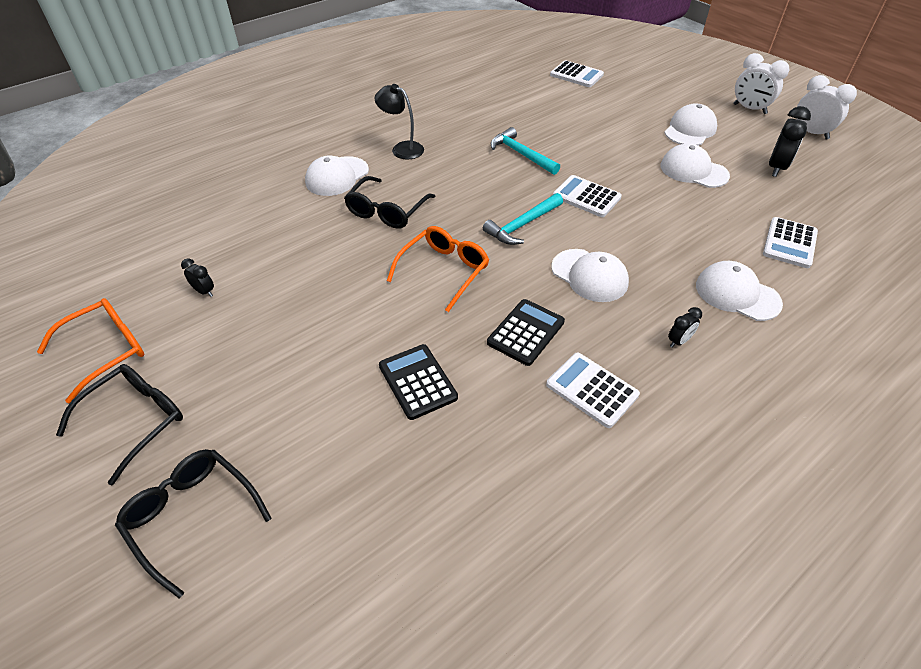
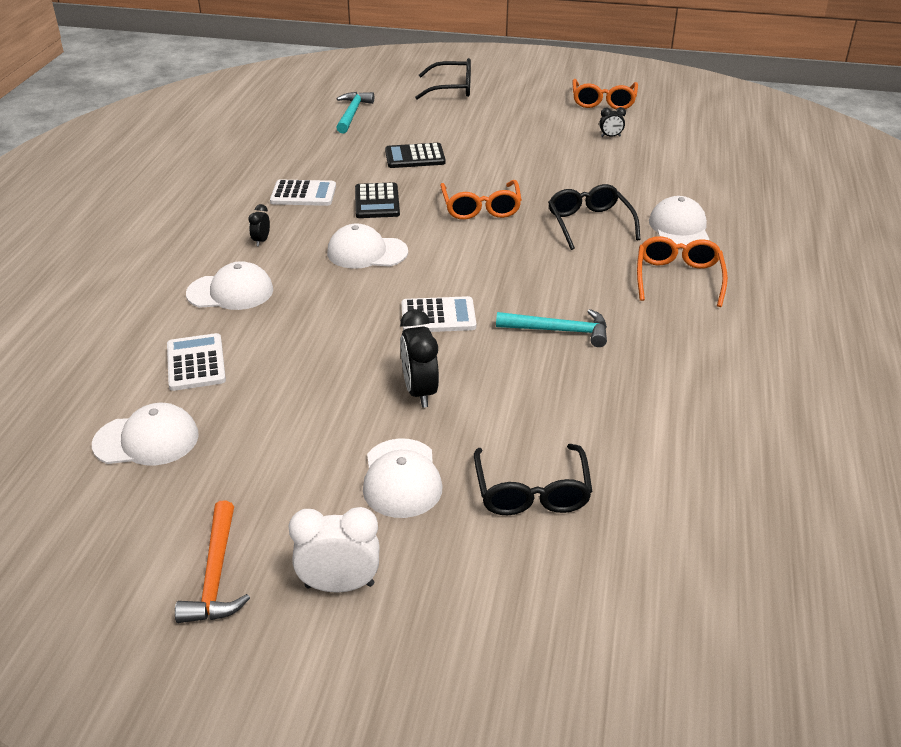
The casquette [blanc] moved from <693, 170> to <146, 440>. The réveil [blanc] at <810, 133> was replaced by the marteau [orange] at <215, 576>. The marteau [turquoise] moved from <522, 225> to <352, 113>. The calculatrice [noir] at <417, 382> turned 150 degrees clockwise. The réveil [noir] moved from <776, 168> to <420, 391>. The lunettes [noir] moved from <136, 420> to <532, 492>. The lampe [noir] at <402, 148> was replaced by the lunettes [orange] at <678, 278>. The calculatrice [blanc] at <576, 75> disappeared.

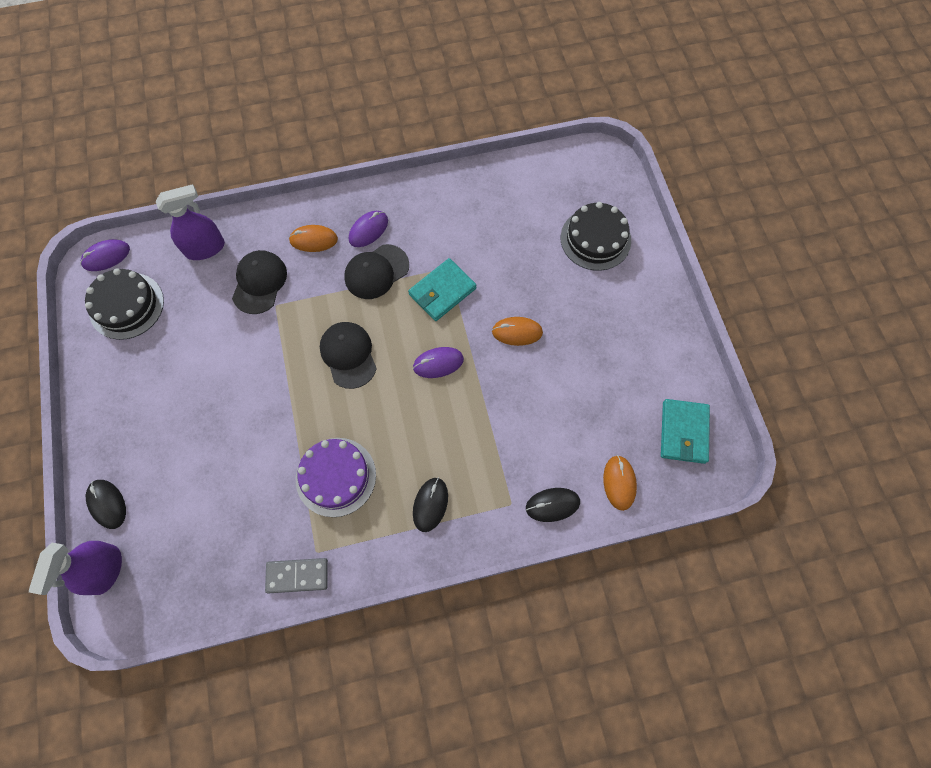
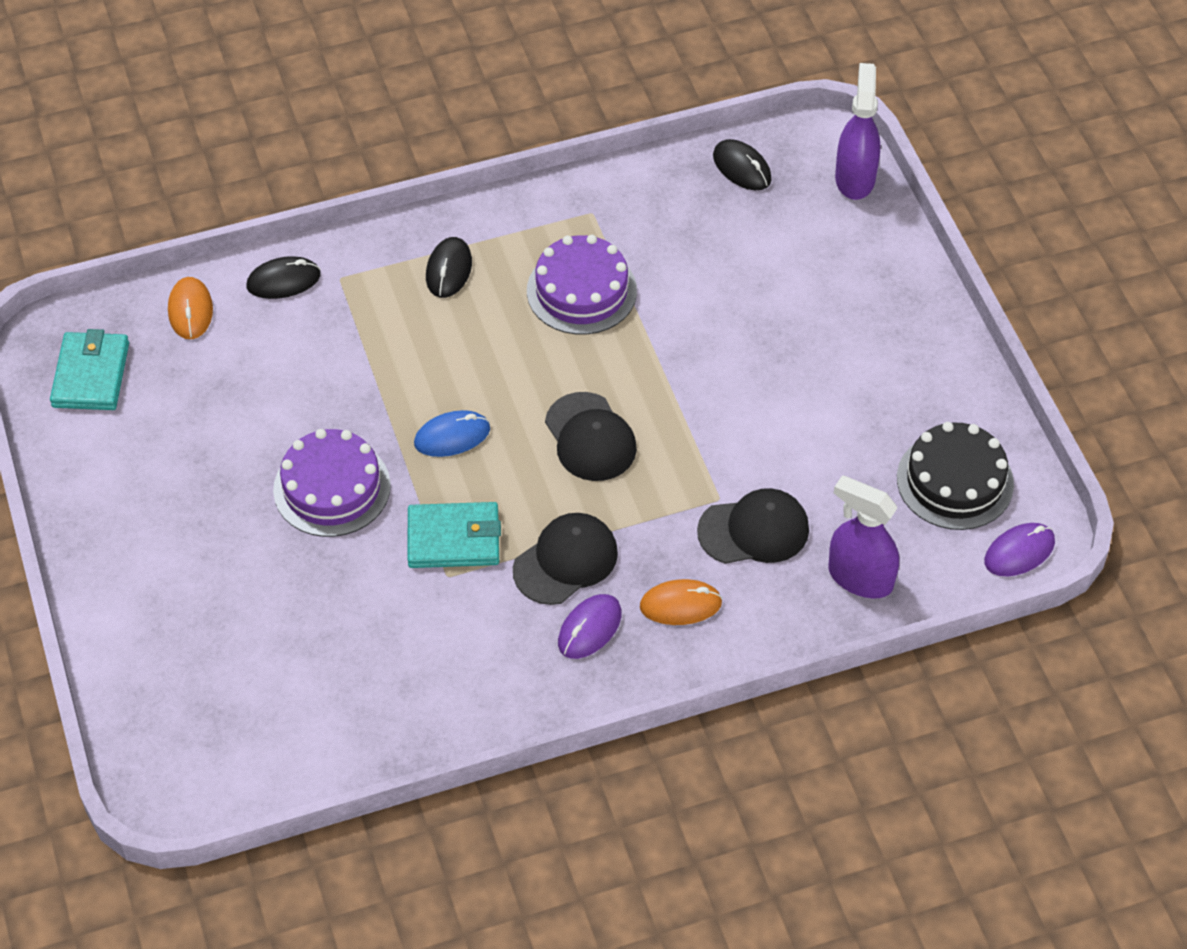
The souris [orange] at <517, 332> was replaced by the gâteau [violet] at <332, 488>. The portefeuille [turquoise] at <442, 291> turned 45 degrees clockwise. The souris [violet] at <438, 363> became the souris [bleu] at <452, 436>. The casquette [noir] at <259, 283> turned 105 degrees counterclockwise. The souris [noir] moved from <107, 504> to <742, 168>. The vaporisateur [violet] at <205, 248> turned 60 degrees clockwise. The domino [gris] at <297, 575> disappeared. The gâteau [noir] at <595, 239> disappeared.

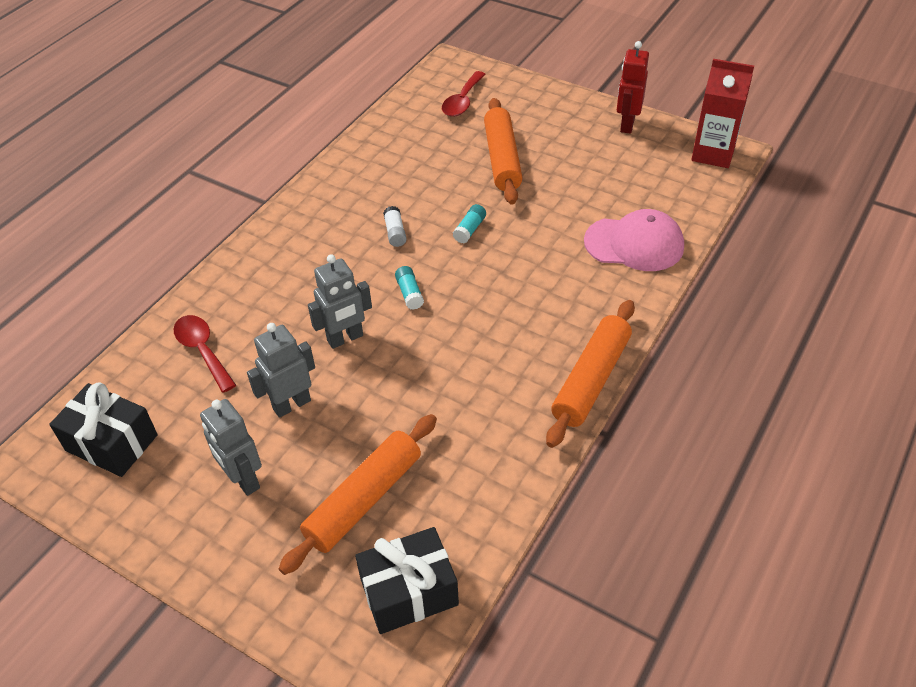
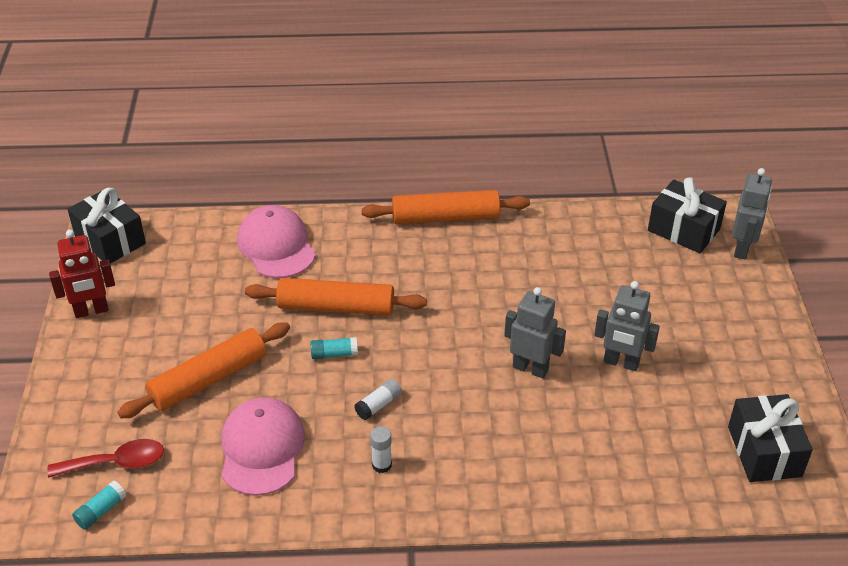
The brique de lait [rouge] at <713, 153> was replaced by the cadeau [noir] at <110, 240>. The bâton de colle [turquoise] moved from <409, 293> to <101, 511>. The casquette [rose] at <262, 448> appeared. The rouleau à pâtisserie [orange] moved from <364, 499> to <336, 307>. The bâton de colle [blanc] at <381, 465> appeared. The robot [gris] moved from <243, 479> to <742, 249>. The cuillère [rouge] at <203, 351> disappeared.

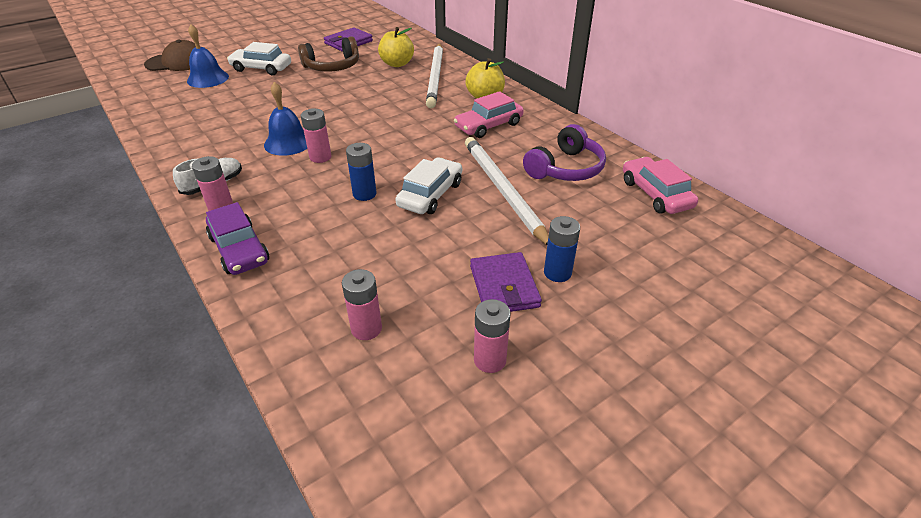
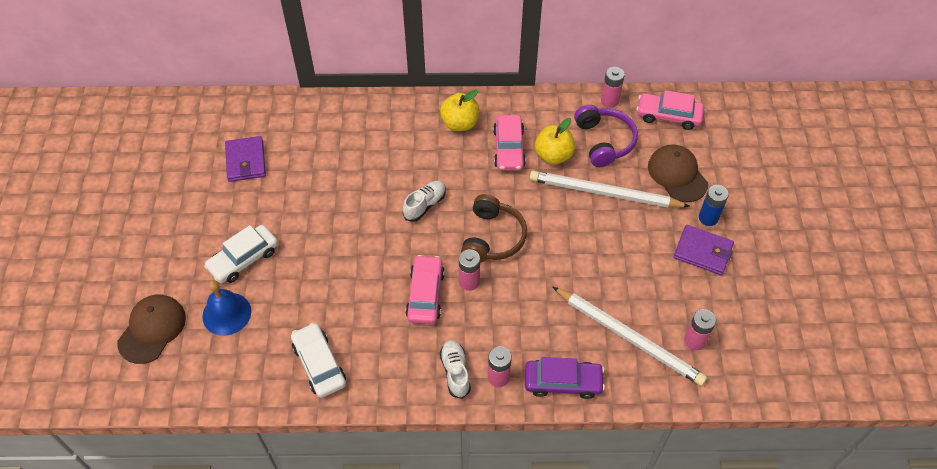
The voiture [blanc] moved from <430, 194> to <319, 364>. The chaussure [blanc] at <425, 205> appeared. The cloche [bleu] at <288, 142> was replaced by the voiture [rose] at <425, 294>. The casque audio [marron] moved from <332, 67> to <492, 237>. The pomme [jaune] moved from <397, 64> to <553, 155>. The crayon [blanc] moved from <435, 77> to <629, 337>. The pile [rose] moved from <490, 360> to <609, 101>. The casquette [marron] at <677, 175> appeared. The pile [bleu] at <364, 194> disappeared.

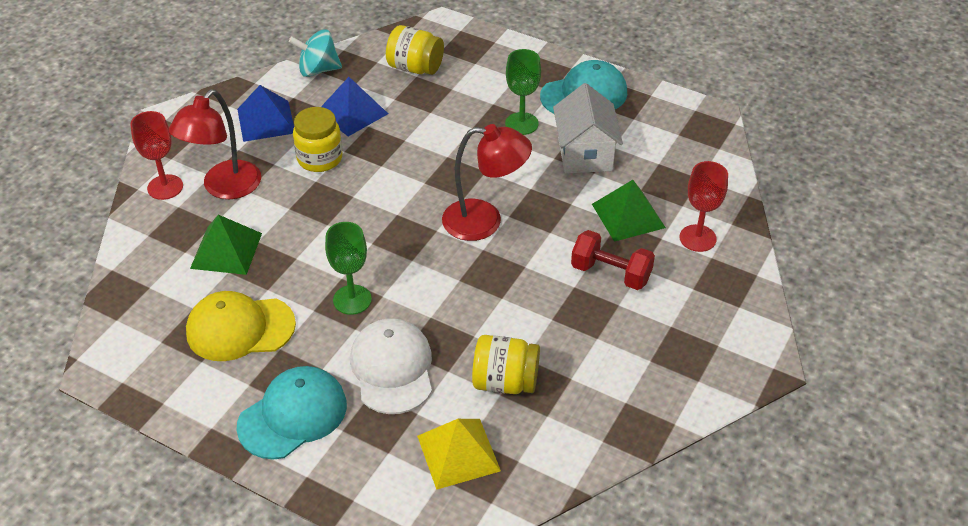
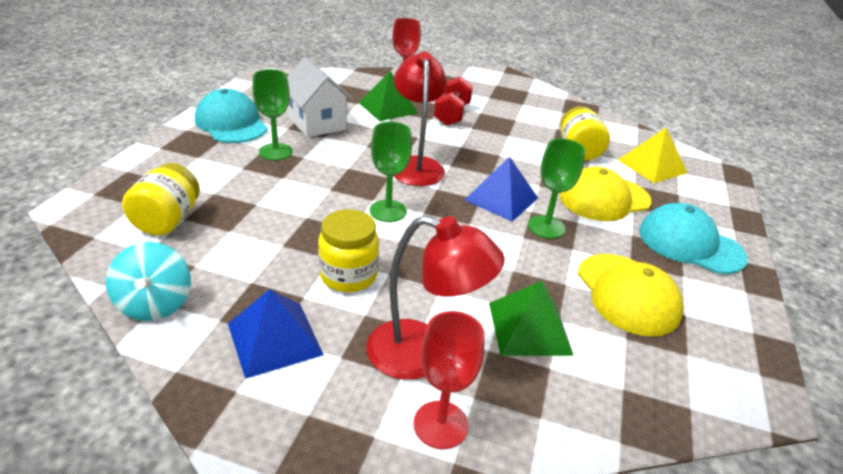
The maison [blanc] at <585, 154> turned 75 degrees clockwise. The verre à pied [vert] at <388, 211> appeared. The pyramide [bleu] moved from <352, 112> to <501, 198>. The casquette [blanc] at <392, 368> became the casquette [jaune] at <604, 199>.

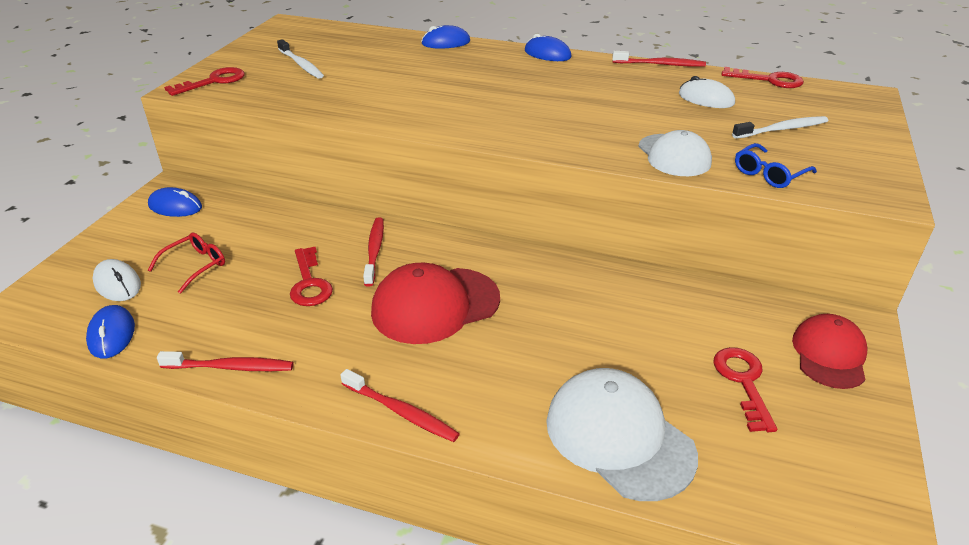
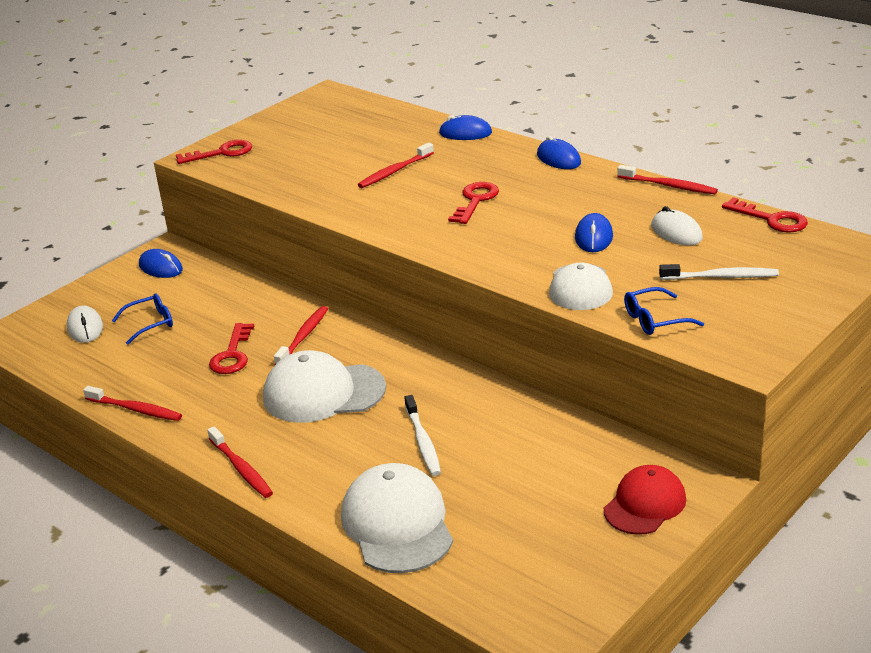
The lunettes [rouge] at <195, 266> became the lunettes [bleu] at <150, 324>. The casquette [rouge] at <435, 305> became the casquette [blanc] at <323, 393>. The brosse à dents [rouge] at <395, 171> appeared. The brosse à dents [blanc] moved from <301, 64> to <423, 441>. The clé [rouge] moved from <743, 382> to <475, 201>. The souris [bleu] moved from <111, 335> to <593, 237>.

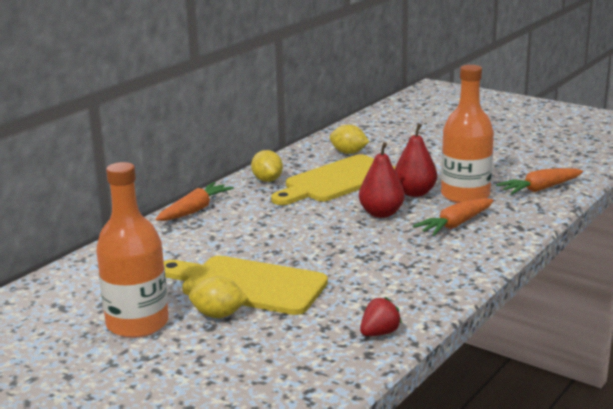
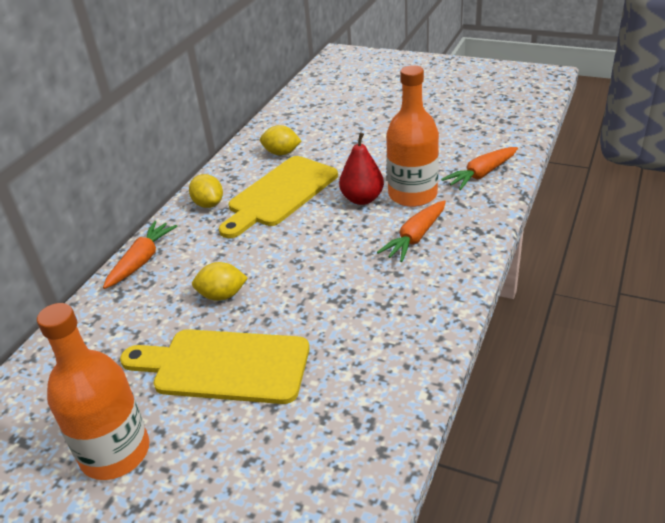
The citron [jaune] moved from <218, 315> to <222, 295>. The poire [rouge] at <381, 213> disappeared. The fraise [rouge] at <379, 333> disappeared.

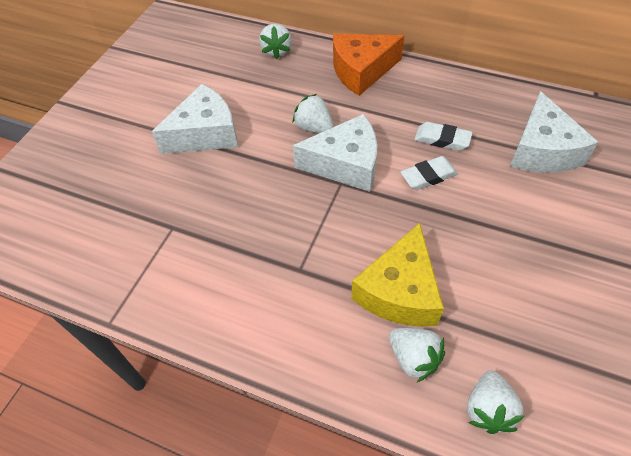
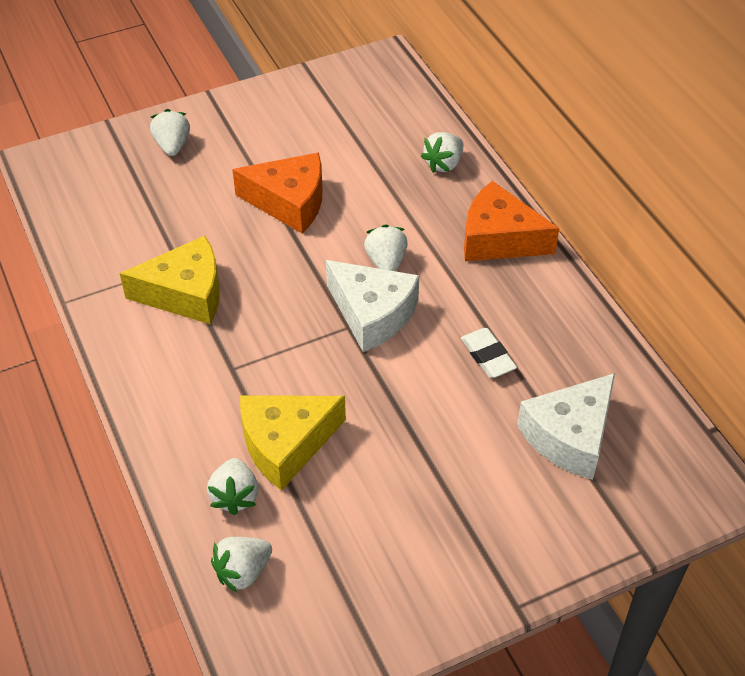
The fromage [jaune] at <186, 294> appeared. The fraise [blanc] at <172, 146> appeared. The fromage [blanc] at <205, 133> became the fromage [orange] at <289, 202>. The gomme [blanc] at <428, 176> disappeared.

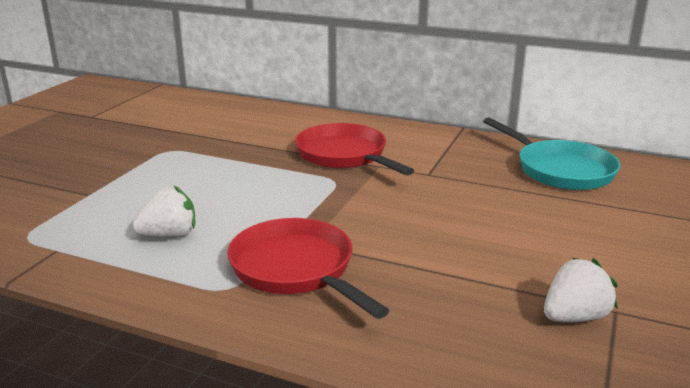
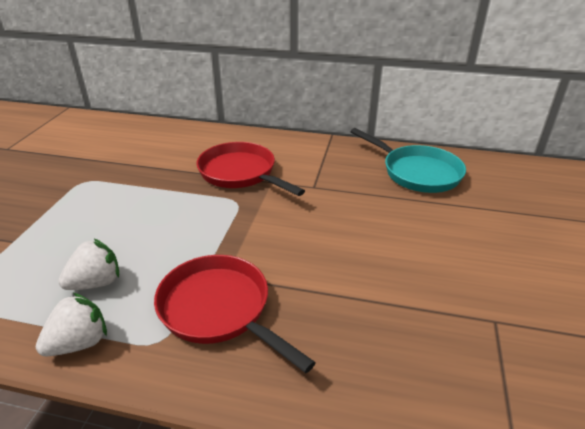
The fraise [blanc] moved from <574, 317> to <79, 343>.

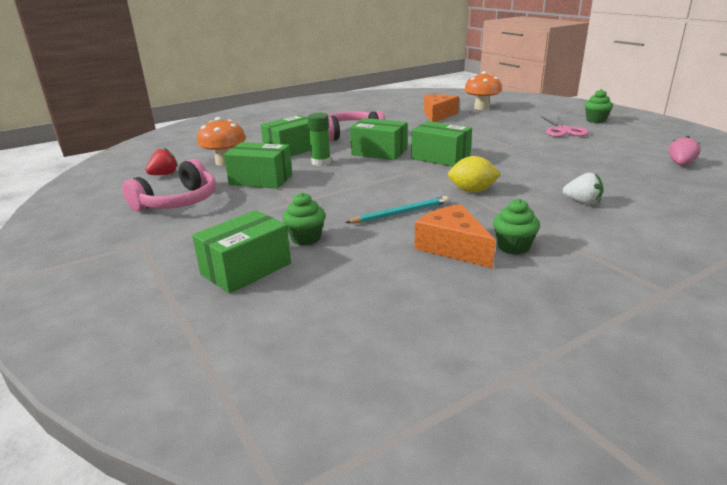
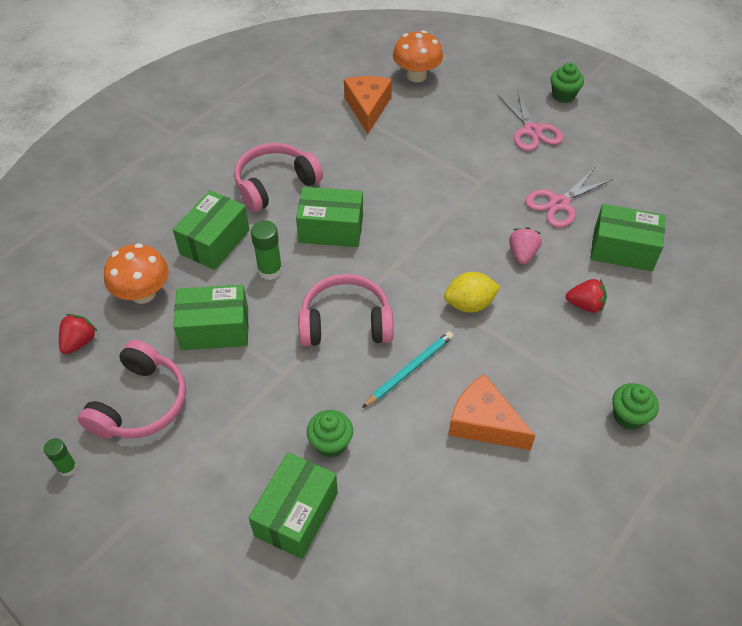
The bâton de colle [vert] at <67, 468> appeared. The casque audio [rose] at <346, 323> appeared. The fraise [rose] moved from <680, 164> to <522, 254>. The ciseaux [rose] at <559, 203> appeared. The fraise [blanc] at <582, 202> became the fraise [rouge] at <585, 305>. The boîte [vert] moved from <440, 157> to <622, 250>. The muffin [vert] moved from <513, 247> to <628, 416>.

